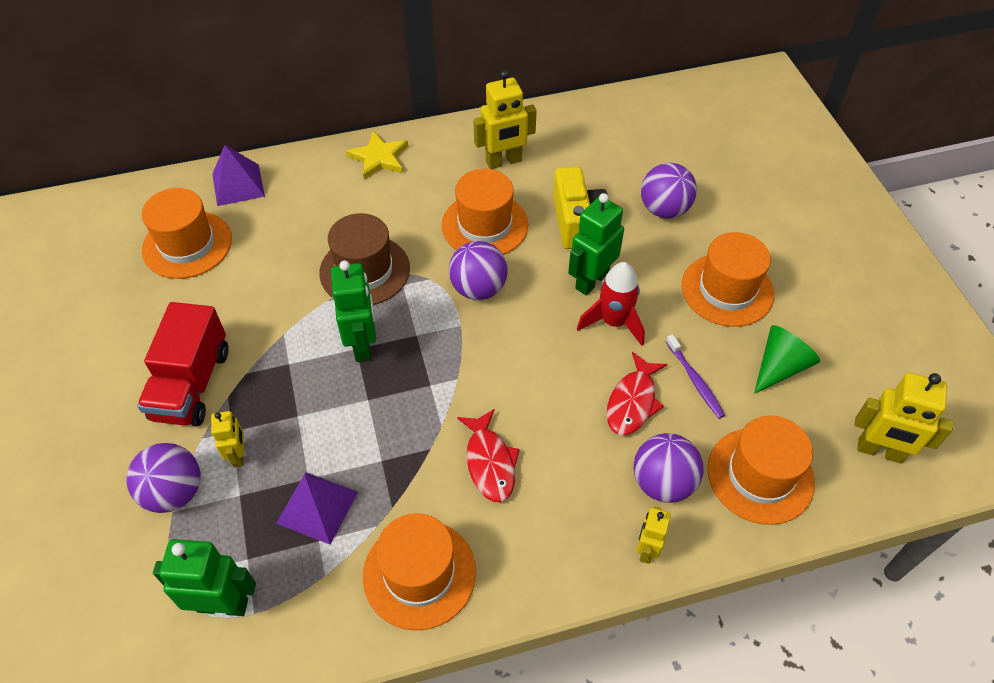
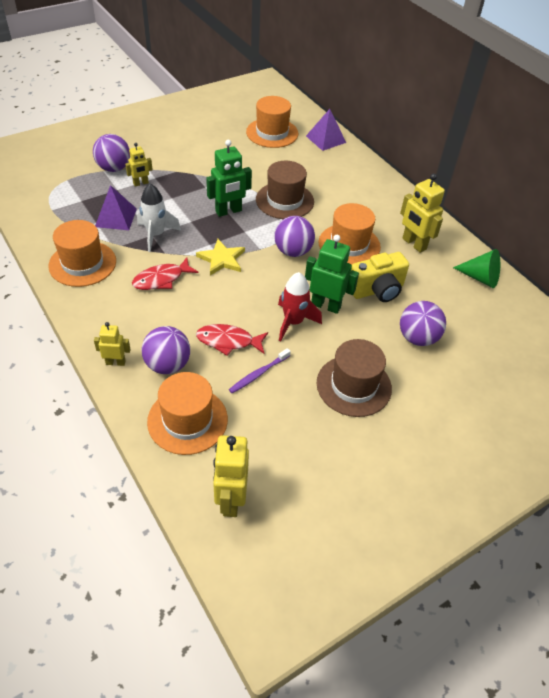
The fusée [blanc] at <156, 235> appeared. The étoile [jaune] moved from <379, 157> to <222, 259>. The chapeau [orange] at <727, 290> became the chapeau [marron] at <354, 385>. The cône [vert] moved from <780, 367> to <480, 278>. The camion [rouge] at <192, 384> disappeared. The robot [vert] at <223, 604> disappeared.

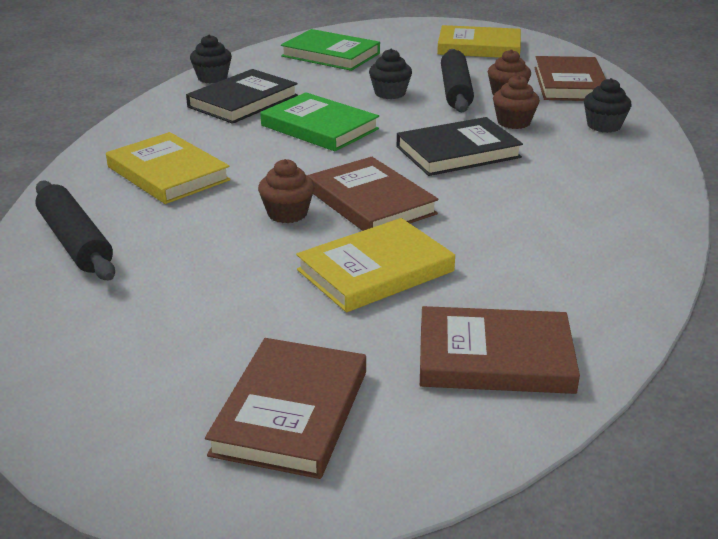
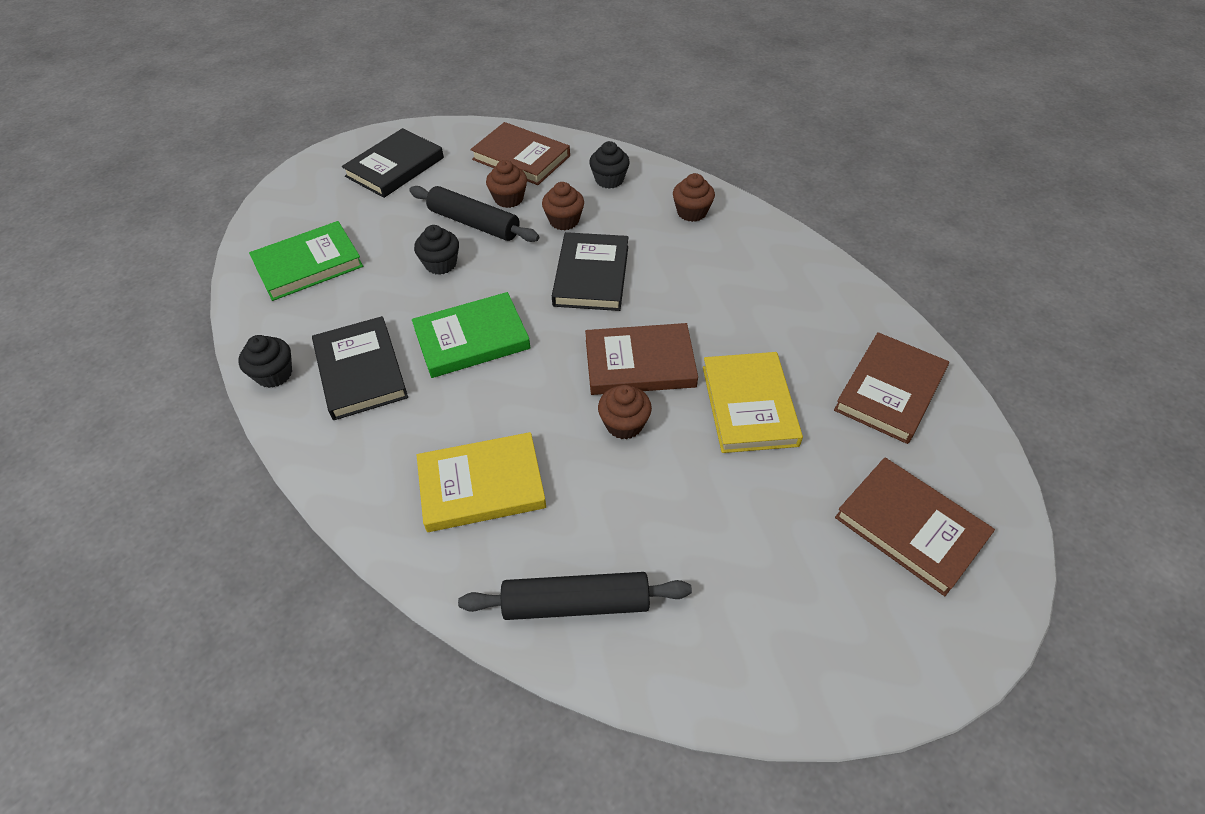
The livre [jaune] at <479, 47> became the livre [noir] at <395, 167>. The muffin [marron] at <691, 212> appeared.

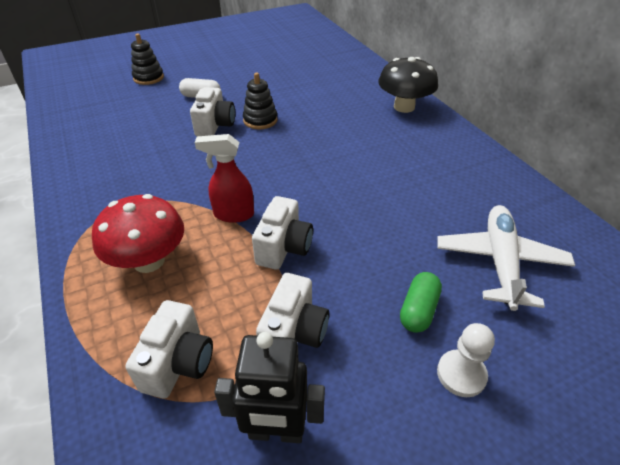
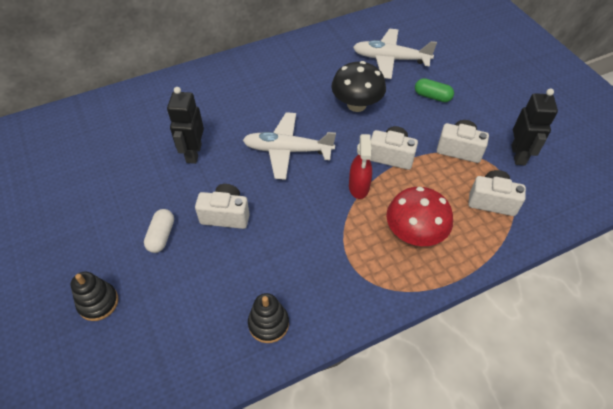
The robot [noir] at <193, 153> appeared. The avion [blanc] at <287, 150> appeared. The jouet à empiler [noir] moved from <260, 120> to <268, 324>. The champignon [noir] moved from <404, 107> to <356, 105>. The pion [blanc] at <461, 374> disappeared.

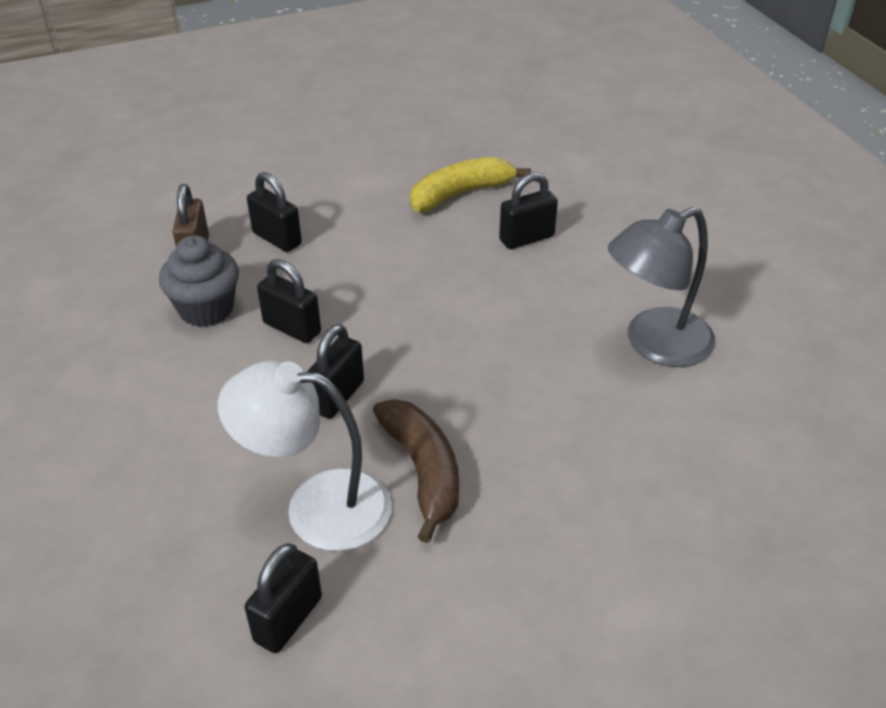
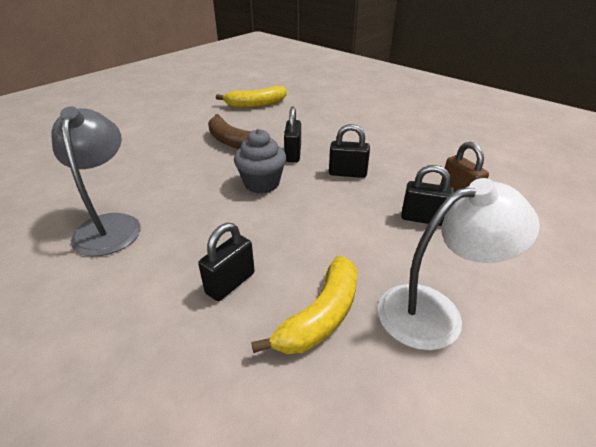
The lampe [gris] at <654, 344> turned 45 degrees counterclockwise. The cadenas [noir] at <288, 619> was replaced by the banane [jaune] at <256, 104>. The muffin [gris] moved from <206, 309> to <262, 183>. The lampe [blanc] moved from <317, 506> to <435, 311>.

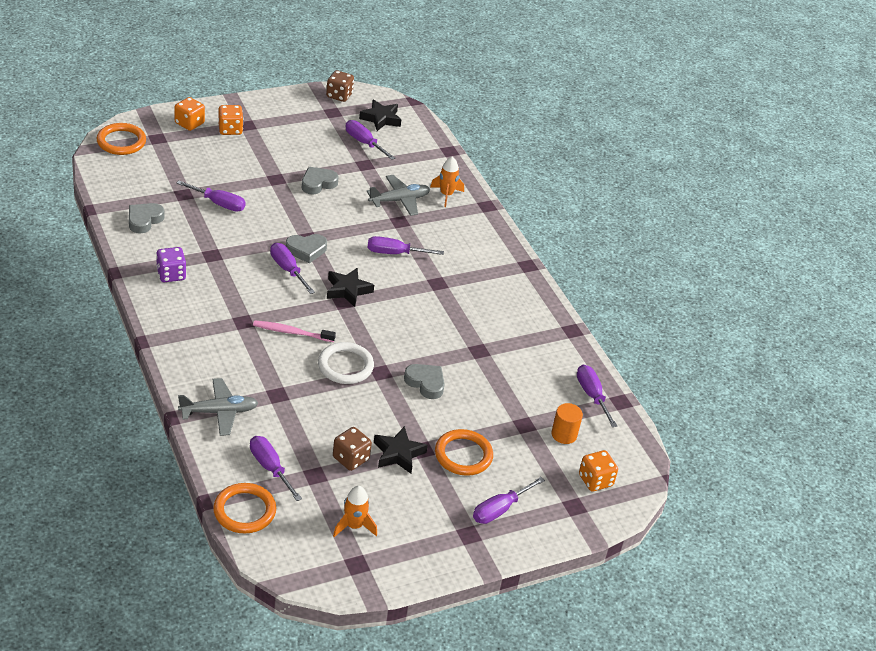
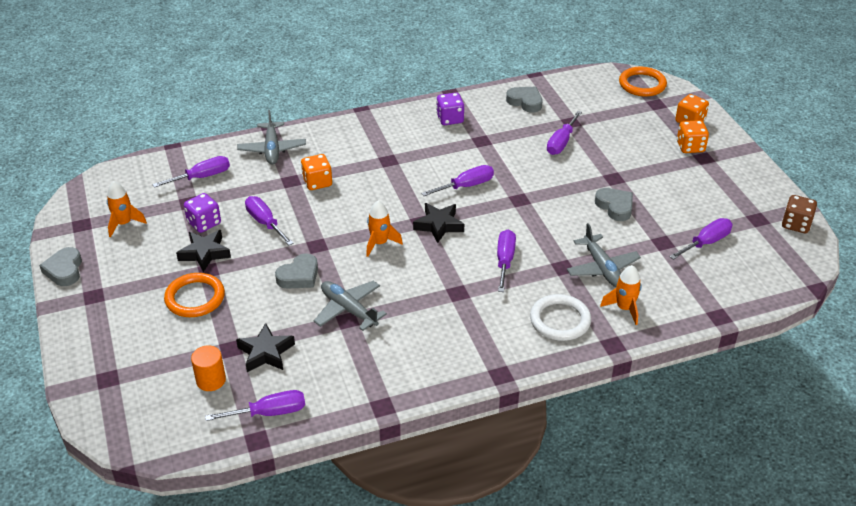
The cœur [gris] moved from <306, 250> to <64, 270>. The dé [marron] at <351, 458> became the dé [violet] at <204, 223>. The étoile [noir] moved from <381, 119> to <265, 352>. The tournevis [violet] moved from <499, 509> to <265, 223>. The dé [orange] moved from <595, 480> to <317, 182>. The avion [gris] at <348, 310> appeared. The fusée [orange] at <379, 243> appeared. The anneau [blanc] moved from <345, 366> to <560, 320>. The anneau [orange] at <244, 511> disappeared. The brosse à dents [rose] at <292, 332> disappeared.

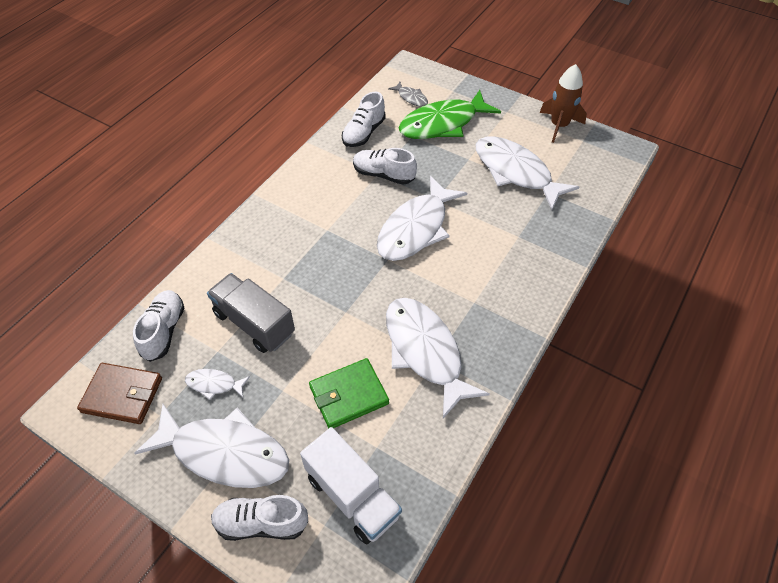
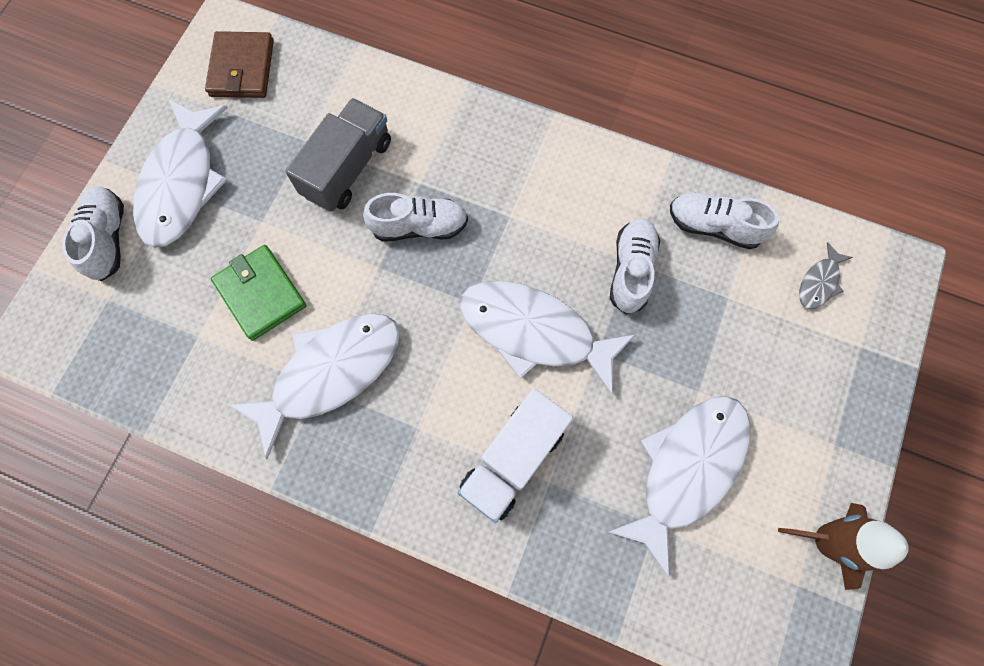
The chaussure [blanc] moved from <163, 331> to <419, 226>. The camion [blanc] moved from <352, 496> to <513, 459>. The poisson [blanc] at <214, 384> disappeared. The poisson [vert] at <443, 124> disappeared.

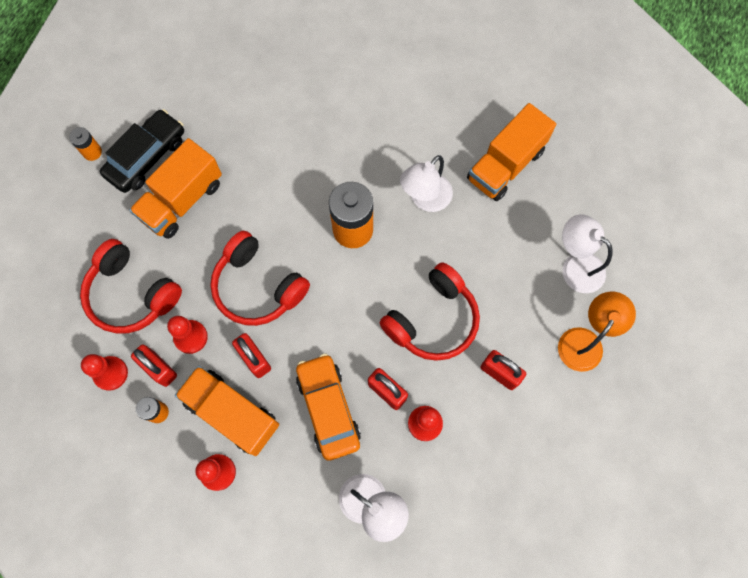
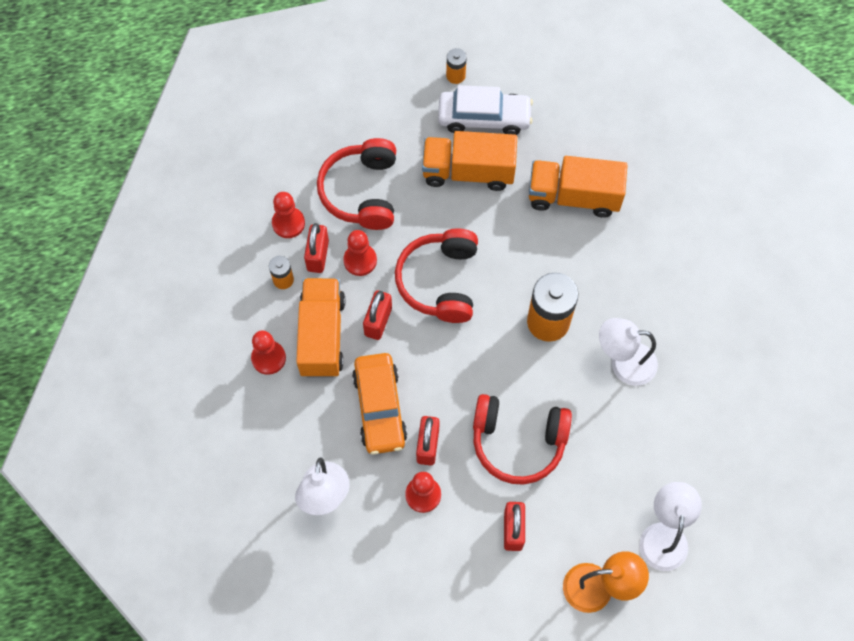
The voiture [orange] at <328, 408> turned 135 degrees clockwise. The voiture [noir] at <147, 157> became the voiture [blanc] at <484, 118>. The camion [orange] moved from <505, 165> to <573, 196>.

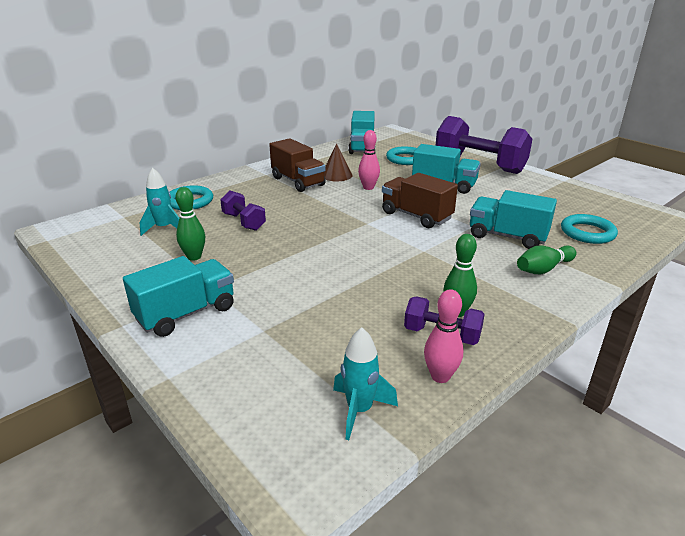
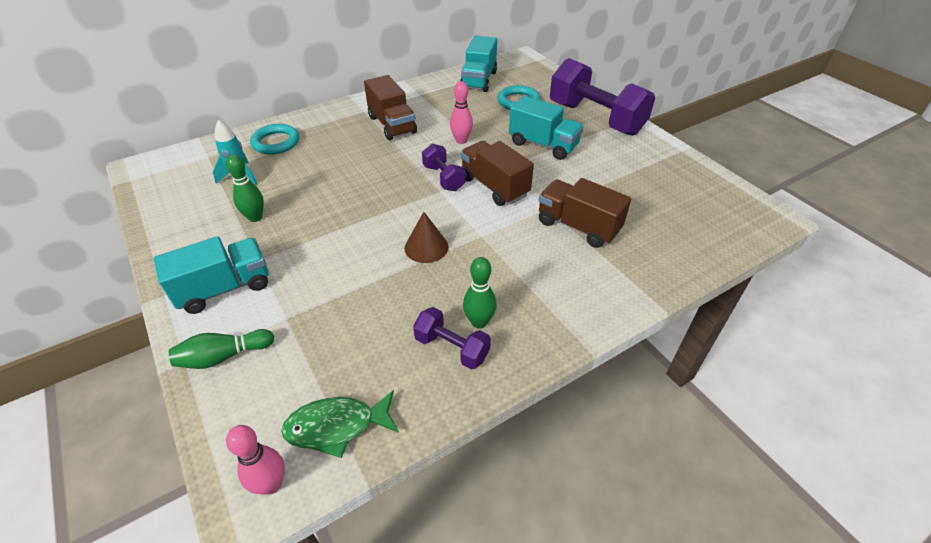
The quille [vert] moved from <543, 269> to <223, 356>. The quille [rose] moved from <440, 376> to <271, 484>. The fusée [turquoise] at <359, 410> was replaced by the poisson [vert] at <336, 426>. The cône [marron] moved from <336, 175> to <426, 247>. The haltère [violet] moved from <244, 222> to <443, 178>. The camion [turquoise] at <507, 236> became the camion [marron] at <578, 226>. The anneau [turquoise] at <587, 233> disappeared.

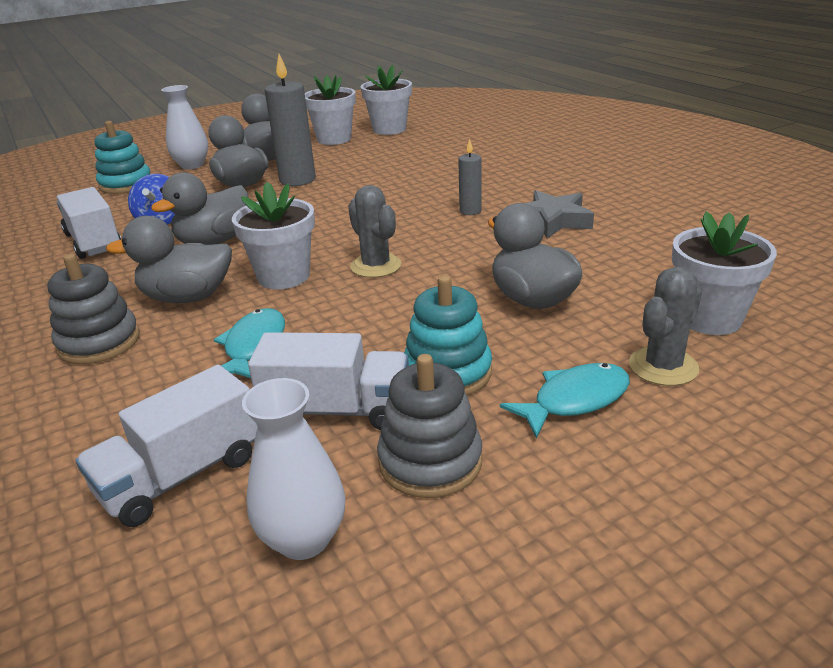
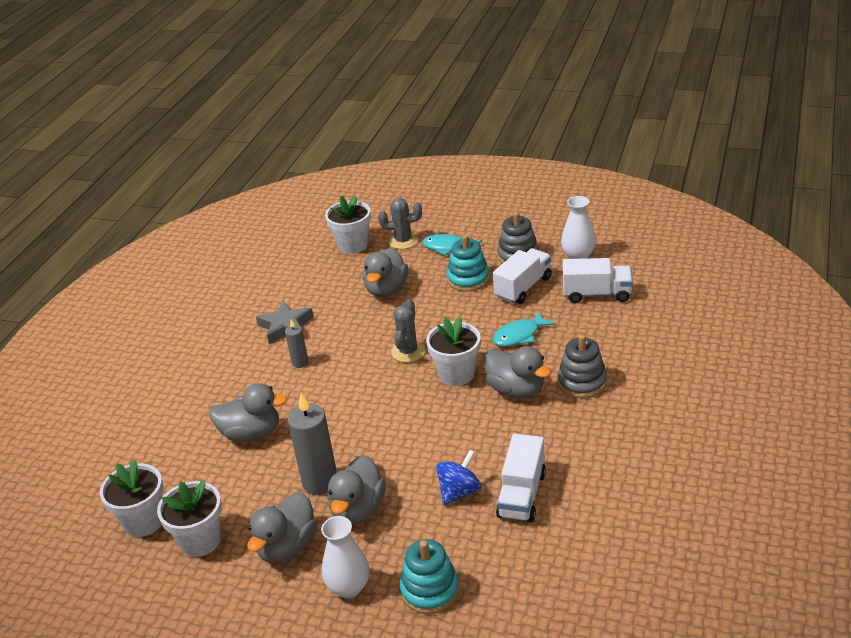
The canard [gris] moved from <214, 241> to <251, 433>. The camion [blanc] at <337, 410> turned 75 degrees clockwise.

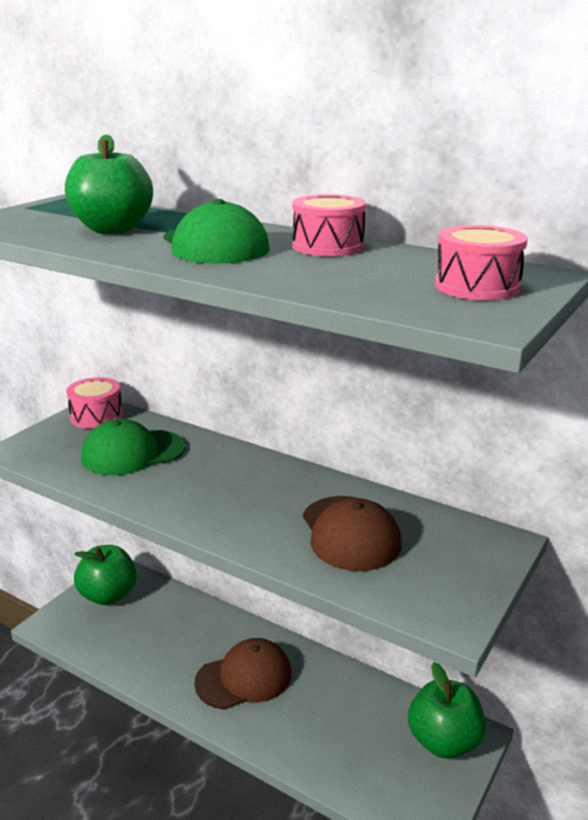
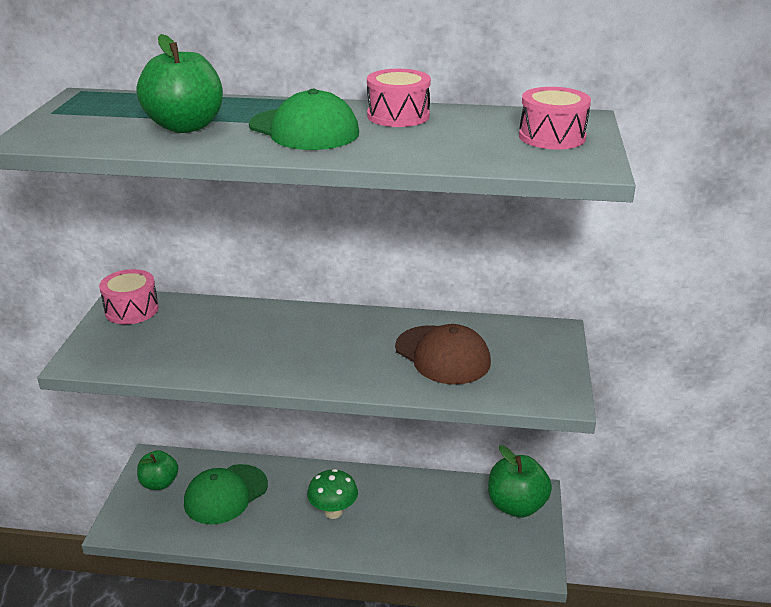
The pomme [vert] at <108, 595> changed to 0.66 times the size. The casquette [vert] moved from <132, 453> to <225, 494>. The casquette [marron] at <244, 678> was replaced by the champignon [vert] at <333, 512>.

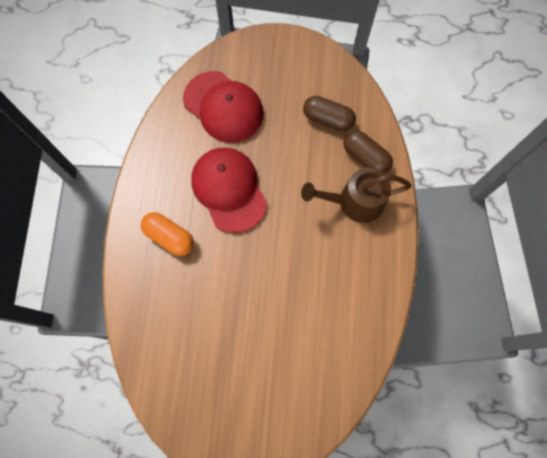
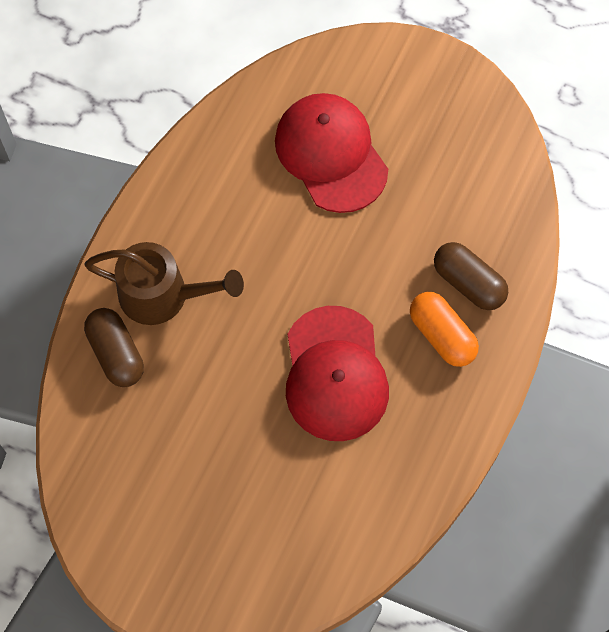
The casquette [rouge] moved from <223, 107> to <331, 154>. The gélule [marron] moved from <328, 119> to <468, 283>.

